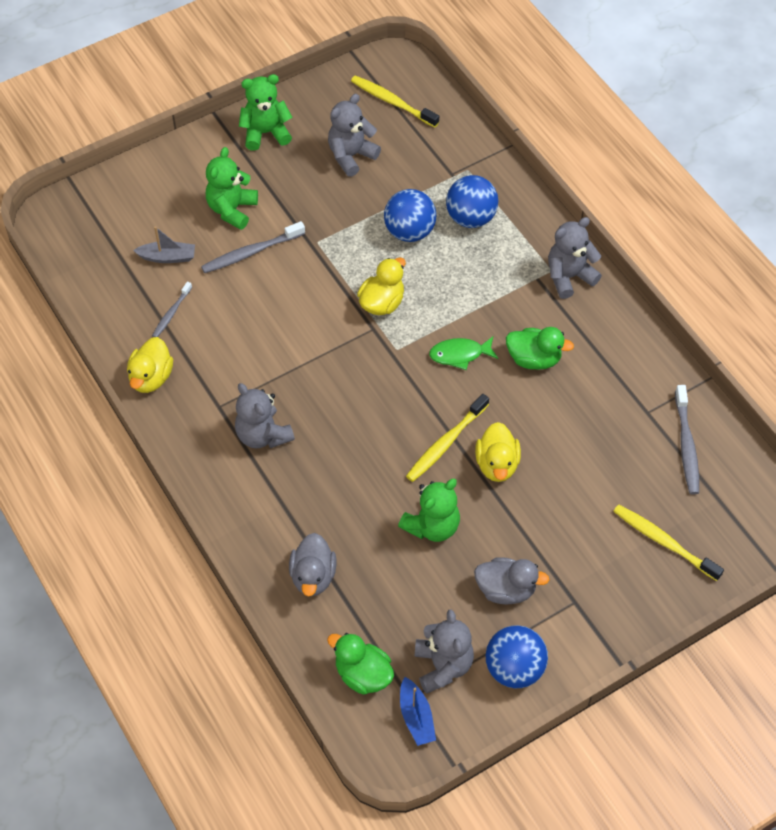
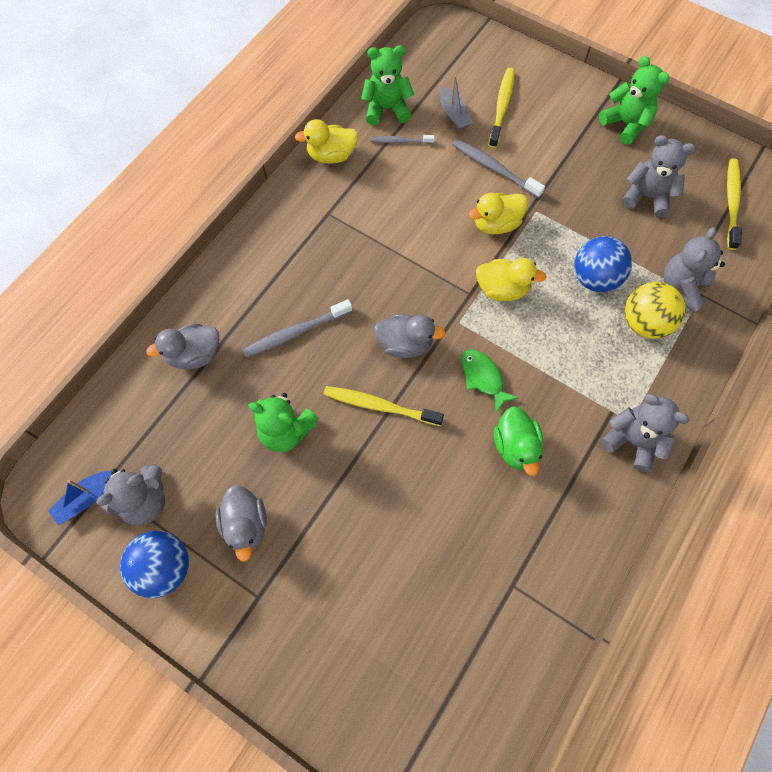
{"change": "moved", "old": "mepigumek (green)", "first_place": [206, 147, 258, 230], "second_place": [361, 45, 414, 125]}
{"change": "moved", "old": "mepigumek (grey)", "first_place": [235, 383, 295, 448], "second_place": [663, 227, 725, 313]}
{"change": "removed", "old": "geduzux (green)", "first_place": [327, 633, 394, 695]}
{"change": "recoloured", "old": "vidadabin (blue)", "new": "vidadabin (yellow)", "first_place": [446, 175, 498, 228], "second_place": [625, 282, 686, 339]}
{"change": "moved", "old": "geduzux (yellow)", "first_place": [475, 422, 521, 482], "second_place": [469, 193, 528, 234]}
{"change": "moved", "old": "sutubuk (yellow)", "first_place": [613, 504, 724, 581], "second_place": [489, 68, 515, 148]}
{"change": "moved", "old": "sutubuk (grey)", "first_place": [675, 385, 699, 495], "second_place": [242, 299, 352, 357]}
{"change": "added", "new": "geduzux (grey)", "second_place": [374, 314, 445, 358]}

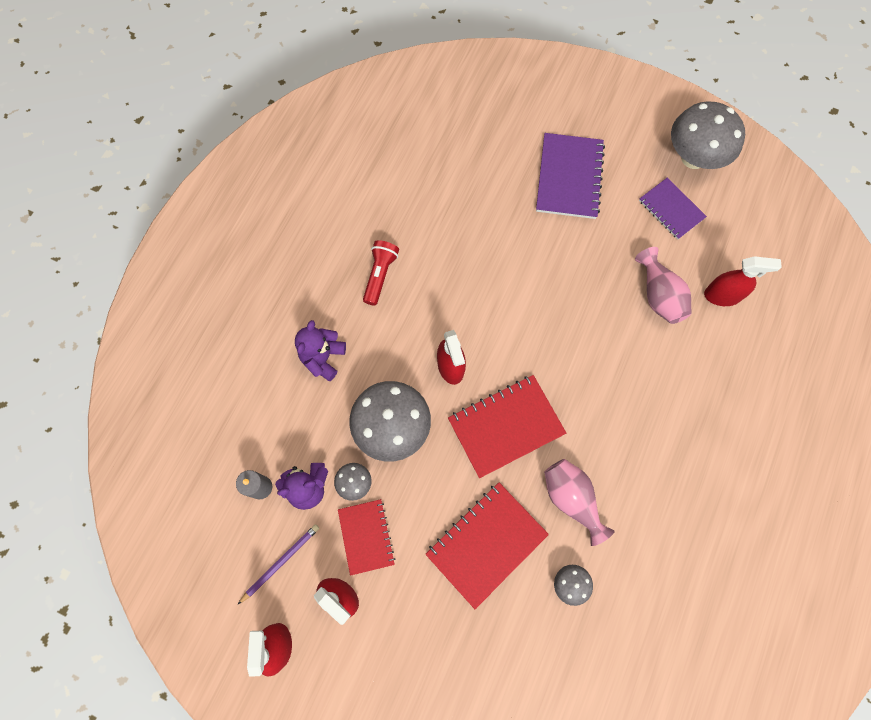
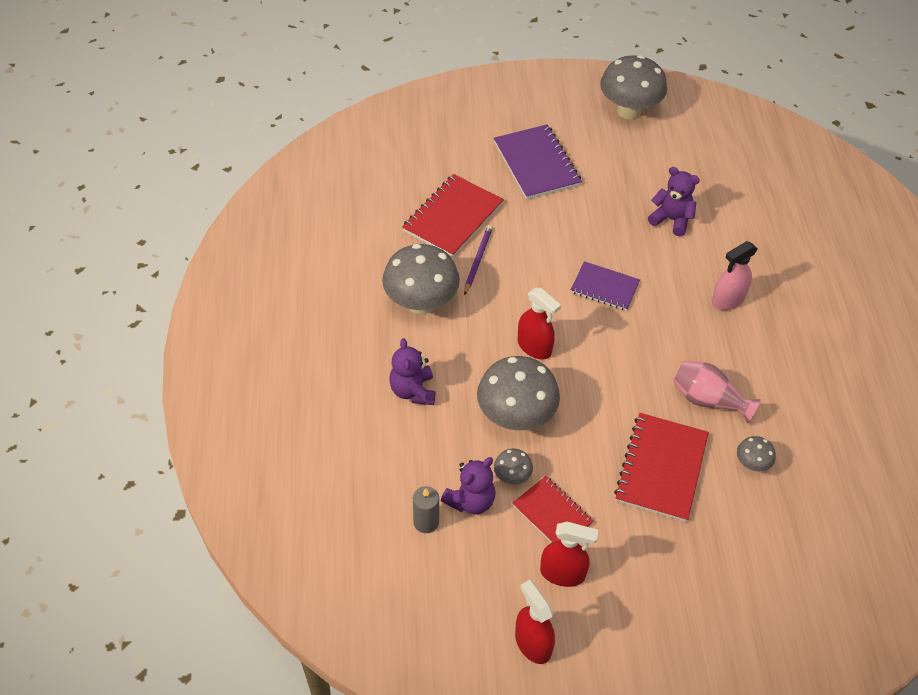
{"change": "moved", "old": "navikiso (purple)", "first_place": [238, 524, 319, 604], "second_place": [464, 225, 493, 295]}
{"change": "replaced", "old": "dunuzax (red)", "new": "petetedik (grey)", "first_place": [363, 240, 399, 306], "second_place": [382, 244, 460, 315]}
{"change": "moved", "old": "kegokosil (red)", "first_place": [448, 375, 566, 478], "second_place": [402, 174, 504, 257]}
{"change": "replaced", "old": "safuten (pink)", "new": "mepigumek (purple)", "first_place": [635, 247, 692, 324], "second_place": [648, 167, 700, 236]}
{"change": "moved", "old": "kegokosil (purple)", "first_place": [639, 178, 707, 240], "second_place": [571, 261, 640, 311]}
{"change": "removed", "old": "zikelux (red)", "first_place": [704, 256, 782, 306]}
{"change": "added", "new": "zikelux (pink)", "second_place": [712, 241, 757, 310]}

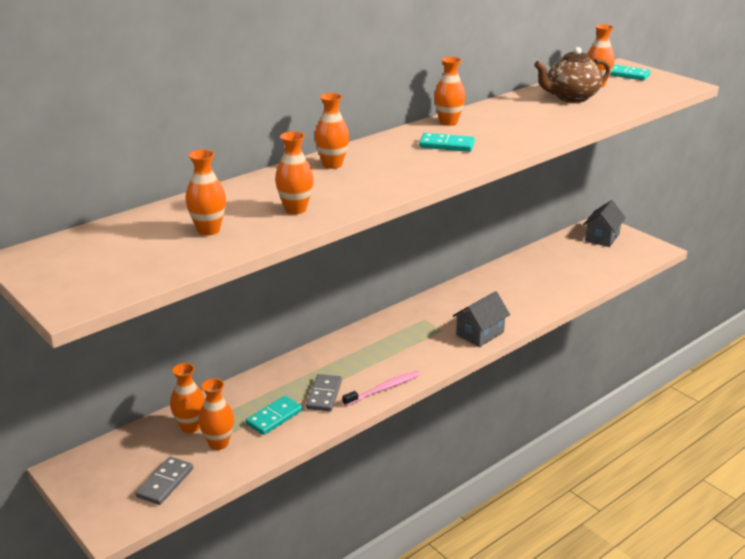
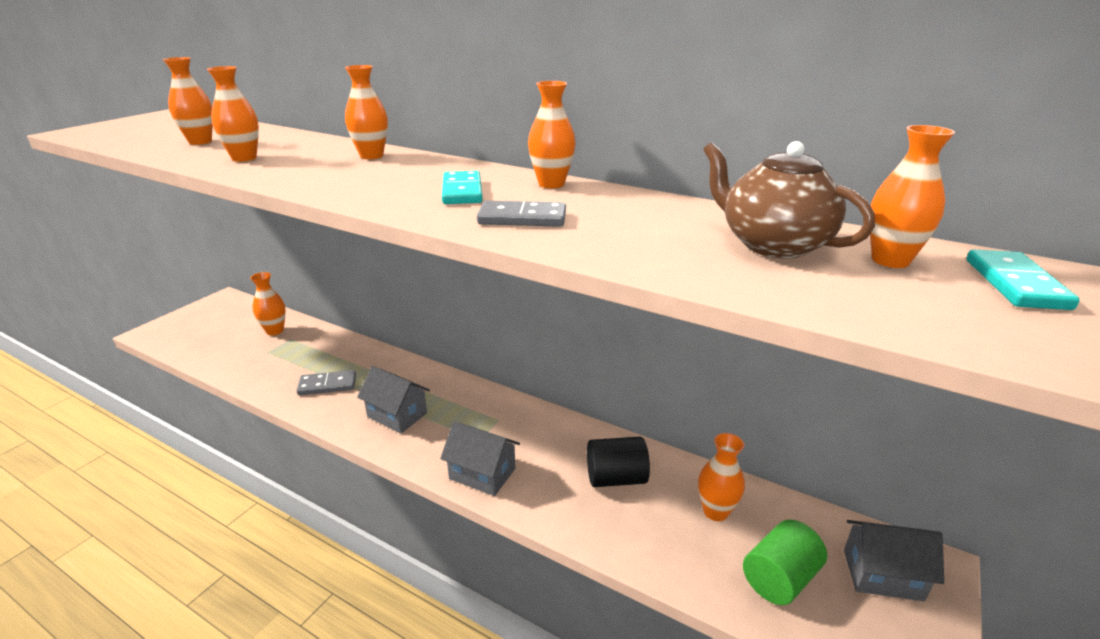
{"change": "moved", "old": "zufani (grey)", "first_place": [136, 457, 193, 505], "second_place": [477, 201, 566, 227]}
{"change": "moved", "old": "safuten (orange)", "first_place": [198, 379, 234, 450], "second_place": [698, 433, 745, 521]}
{"change": "removed", "old": "zufani (turquoise)", "first_place": [246, 396, 303, 435]}
{"change": "removed", "old": "sutubuk (pink)", "first_place": [342, 371, 420, 406]}
{"change": "added", "new": "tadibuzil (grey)", "second_place": [357, 366, 430, 433]}
{"change": "added", "new": "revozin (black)", "second_place": [587, 437, 650, 487]}
{"change": "added", "new": "revozin (green)", "second_place": [743, 520, 827, 605]}

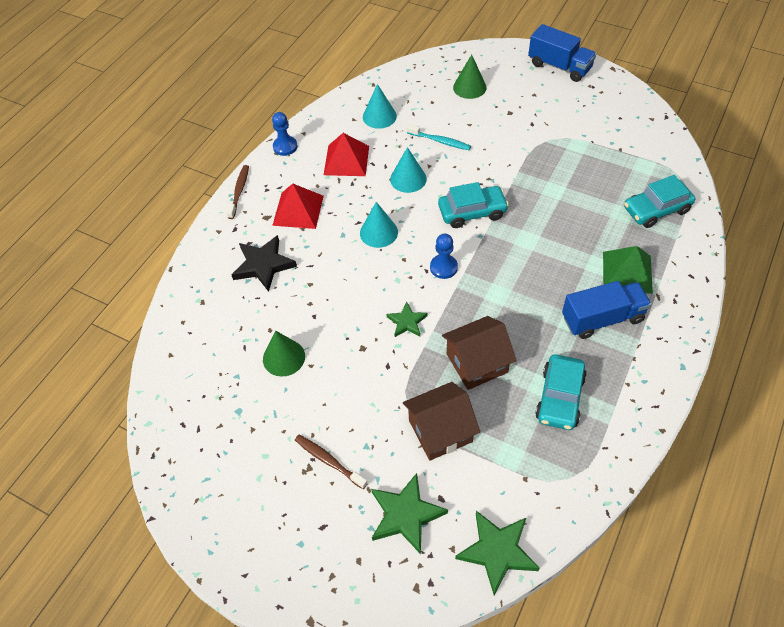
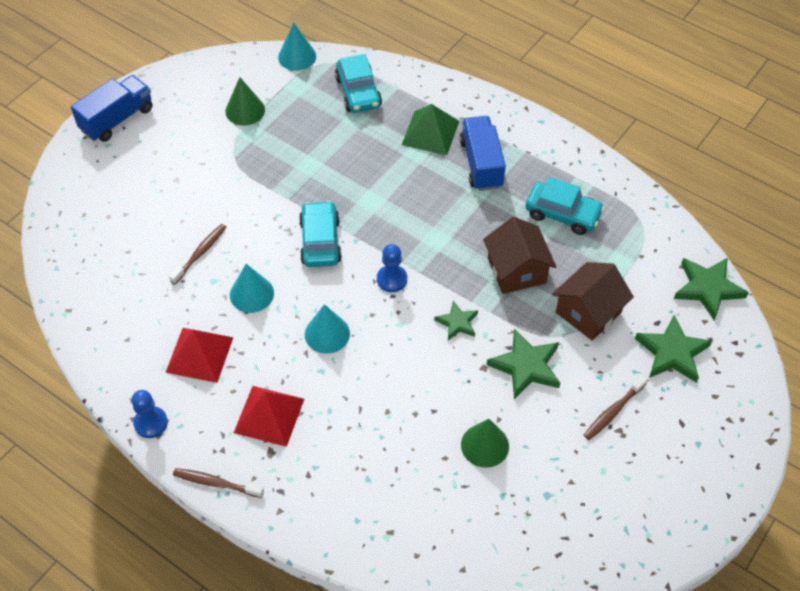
{"change": "removed", "old": "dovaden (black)", "first_place": [231, 235, 297, 292]}
{"change": "moved", "old": "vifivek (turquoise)", "first_place": [363, 84, 397, 129], "second_place": [278, 23, 316, 71]}
{"change": "turned", "old": "tadibuzil (brown)", "first_place": [403, 382, 480, 461], "second_place": [552, 262, 634, 341], "degrees": 60}
{"change": "recoloured", "old": "sutubuk (turquoise)", "new": "sutubuk (brown)", "first_place": [407, 124, 471, 150], "second_place": [169, 224, 227, 284]}
{"change": "moved", "old": "vifivek (green)", "first_place": [453, 54, 487, 99], "second_place": [225, 77, 265, 125]}
{"change": "added", "new": "dovaden (green)", "second_place": [487, 328, 560, 399]}

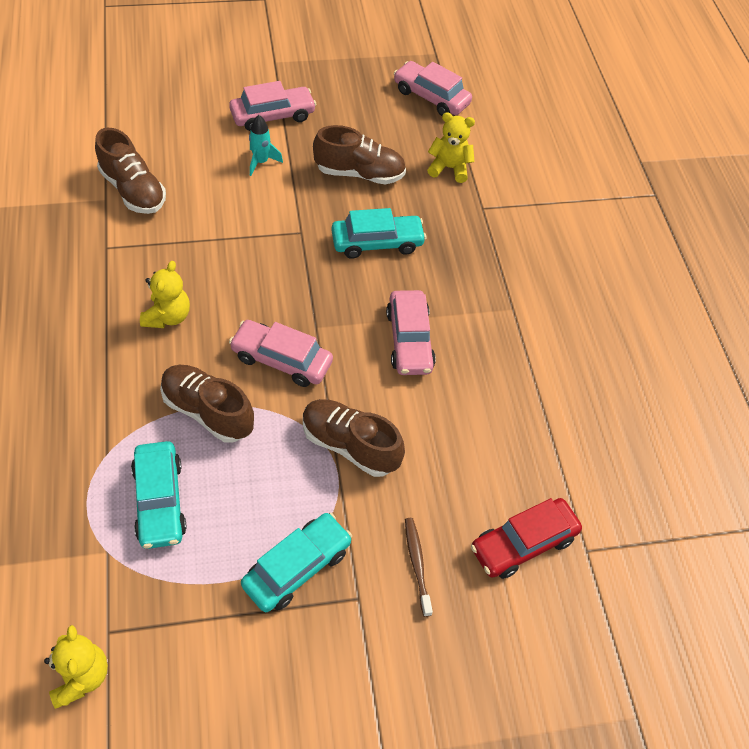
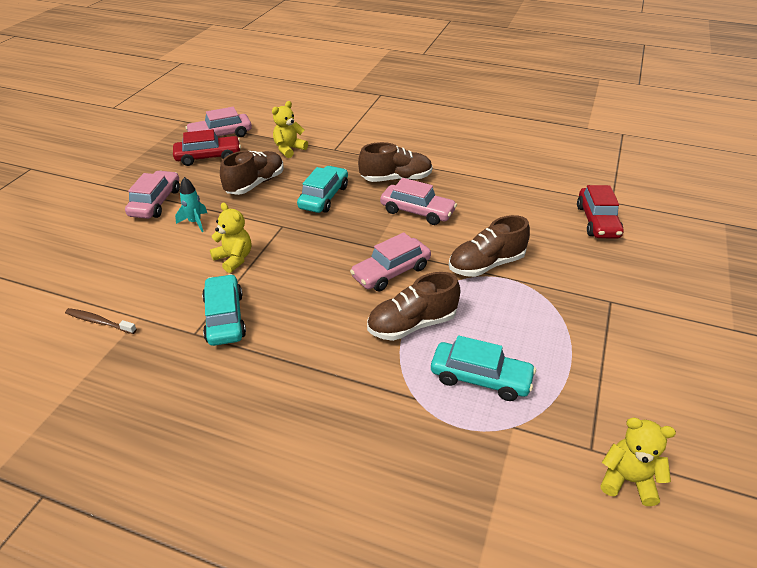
{"change": "moved", "old": "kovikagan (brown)", "first_place": [95, 128, 166, 214], "second_place": [358, 142, 433, 182]}
{"change": "moved", "old": "mepigumek (yellow)", "first_place": [140, 261, 190, 328], "second_place": [210, 202, 251, 273]}
{"change": "moved", "old": "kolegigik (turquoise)", "first_place": [241, 513, 352, 612], "second_place": [202, 274, 246, 346]}
{"change": "moved", "old": "sutubuk (brown)", "first_place": [405, 518, 433, 617], "second_place": [65, 308, 137, 334]}
{"change": "added", "new": "kolegigik (red)", "second_place": [173, 129, 241, 166]}

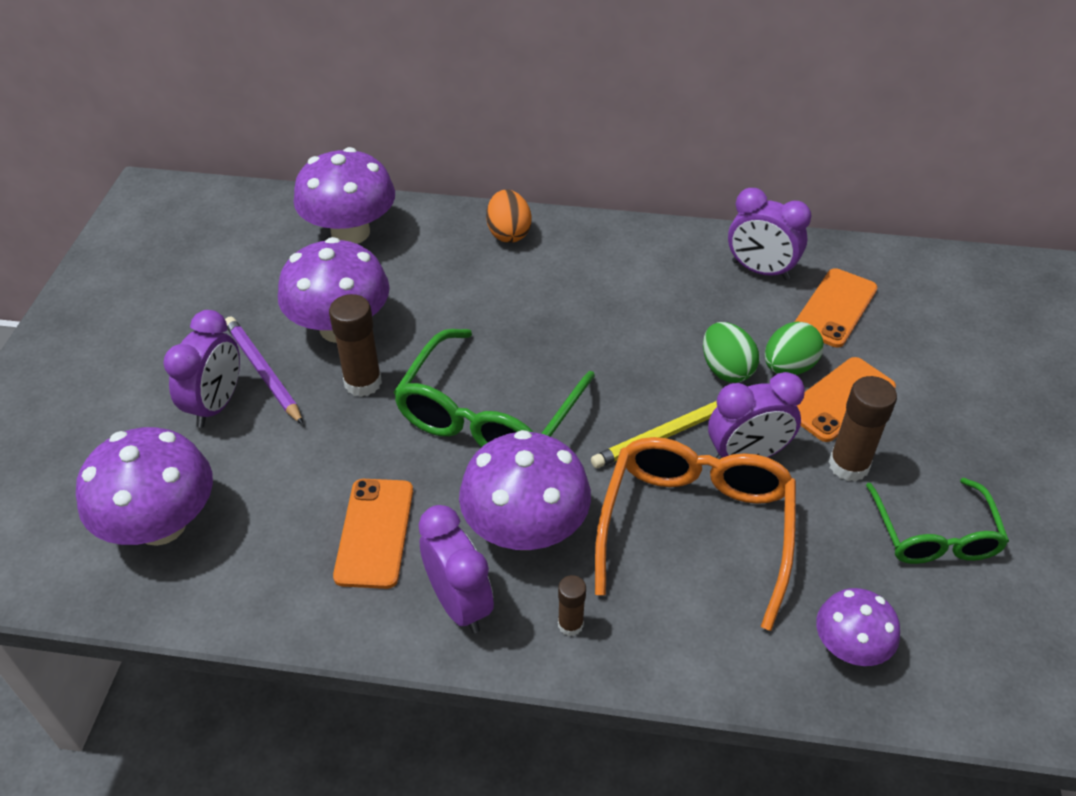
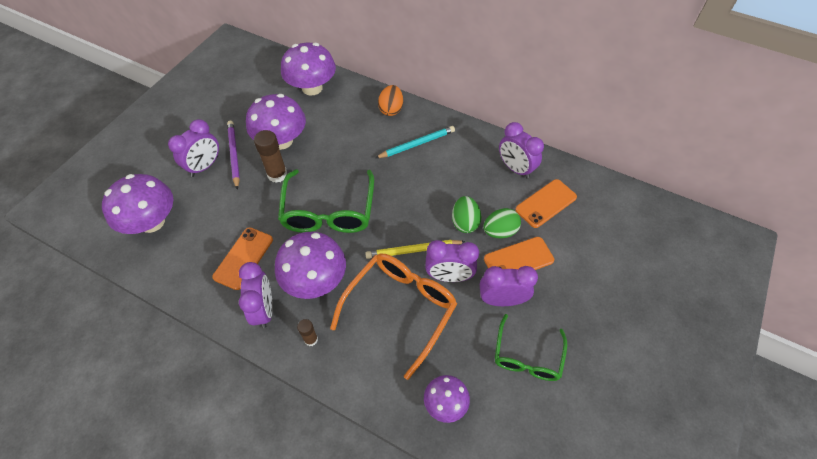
{"change": "turned", "old": "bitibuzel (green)", "first_place": [393, 329, 595, 447], "second_place": [278, 169, 374, 233], "degrees": -45}
{"change": "replaced", "old": "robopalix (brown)", "new": "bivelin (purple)", "first_place": [829, 376, 897, 482], "second_place": [480, 266, 538, 306]}
{"change": "added", "new": "navikiso (turquoise)", "second_place": [375, 126, 455, 158]}

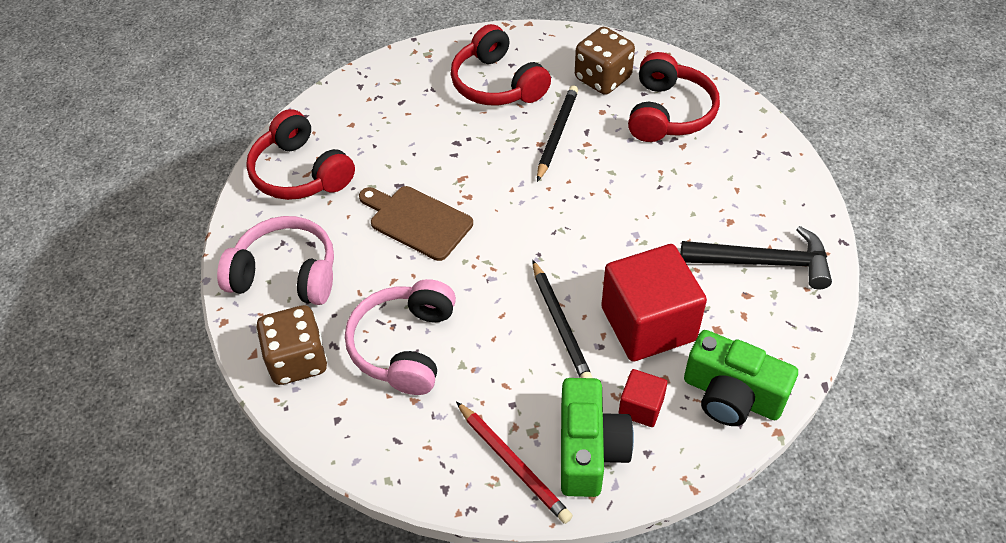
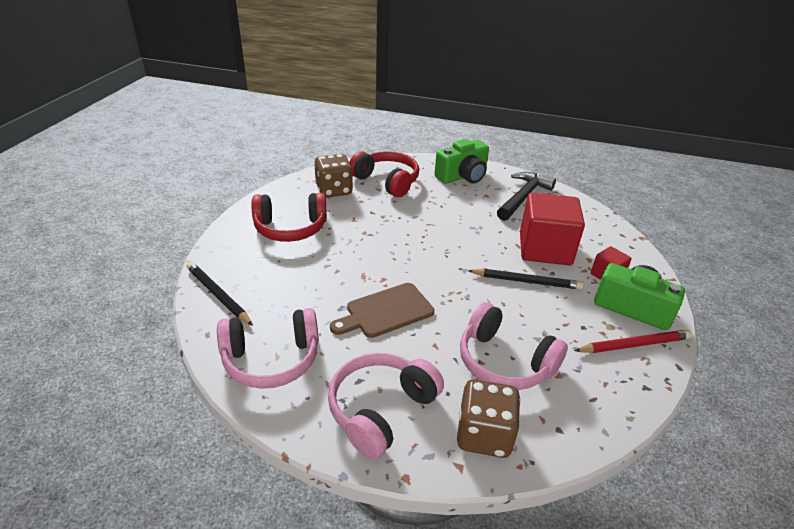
{"change": "recoloured", "old": "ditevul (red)", "new": "ditevul (pink)", "first_place": [246, 109, 355, 200], "second_place": [217, 308, 319, 389]}
{"change": "moved", "old": "navikiso (black)", "first_place": [537, 85, 578, 182], "second_place": [187, 262, 253, 326]}
{"change": "moved", "old": "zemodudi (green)", "first_place": [684, 330, 798, 426], "second_place": [434, 139, 489, 184]}

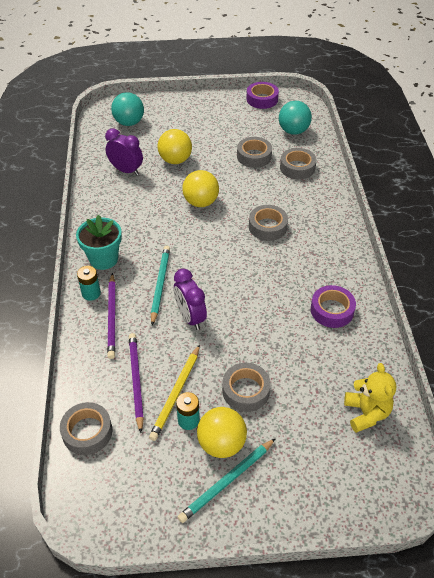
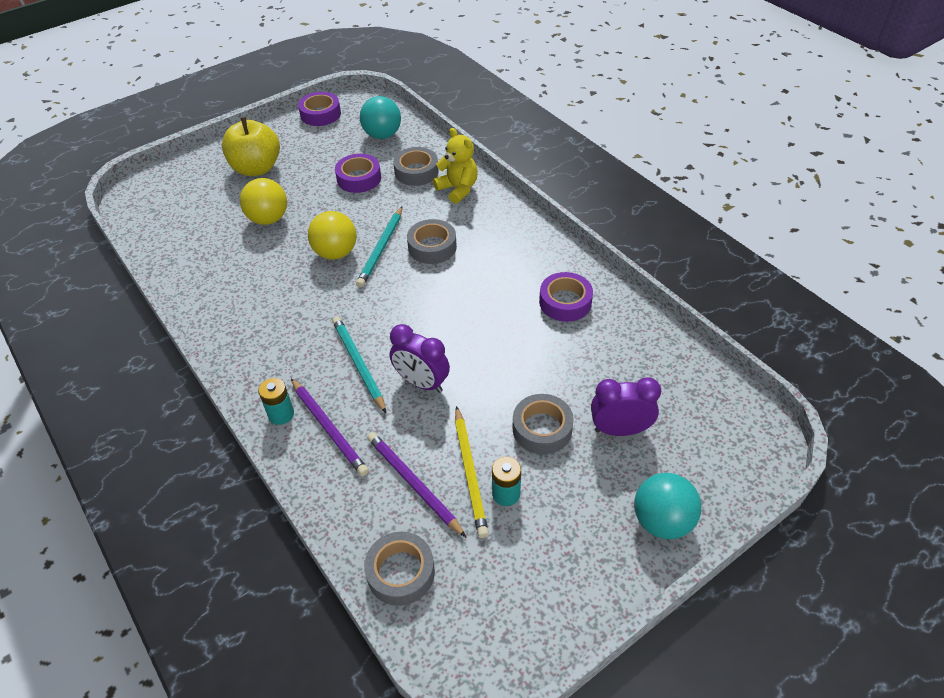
{"change": "removed", "old": "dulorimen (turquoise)", "first_place": [76, 215, 122, 270]}
{"change": "moved", "old": "bivelin (purple)", "first_place": [105, 128, 143, 175], "second_place": [591, 377, 661, 436]}
{"change": "moved", "old": "vidadabin (turquoise)", "first_place": [111, 92, 144, 126], "second_place": [634, 473, 701, 539]}
{"change": "moved", "old": "navikiso (turquoise)", "first_place": [178, 438, 276, 523], "second_place": [356, 207, 402, 287]}
{"change": "removed", "old": "vidadabin (yellow)", "first_place": [197, 407, 247, 458]}
{"change": "recoloured", "old": "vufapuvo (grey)", "new": "vufapuvo (purple)", "first_place": [237, 137, 272, 168], "second_place": [335, 154, 381, 193]}
{"change": "moved", "old": "mepigumek (yellow)", "first_place": [344, 363, 396, 433], "second_place": [433, 128, 478, 204]}
{"change": "added", "new": "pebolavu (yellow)", "second_place": [222, 117, 280, 176]}

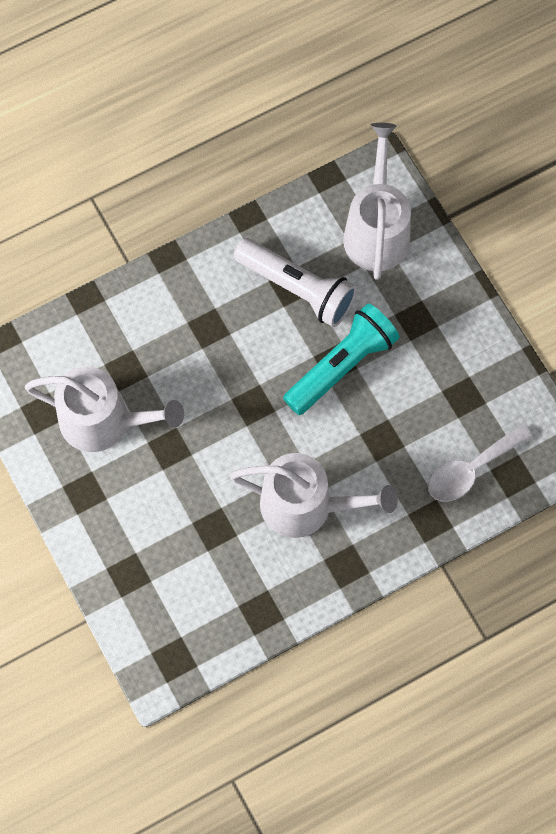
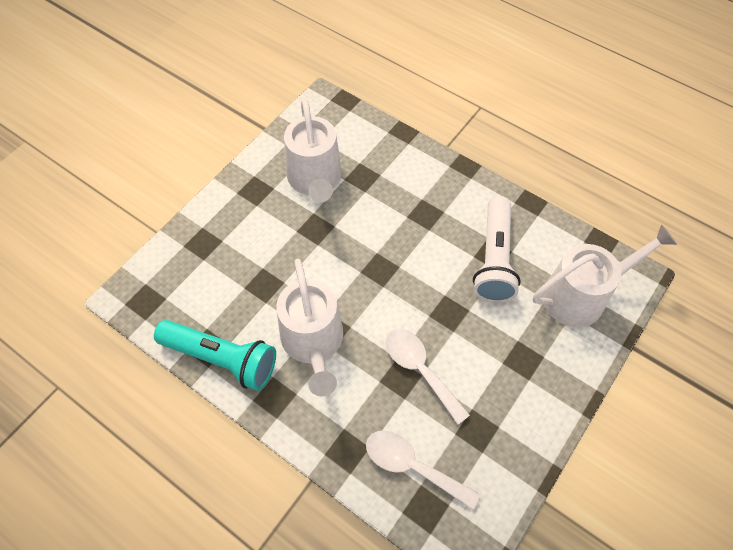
{"change": "moved", "old": "dunuzax (turquoise)", "first_place": [283, 304, 400, 415], "second_place": [154, 320, 276, 391]}
{"change": "added", "new": "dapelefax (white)", "second_place": [386, 329, 470, 424]}

